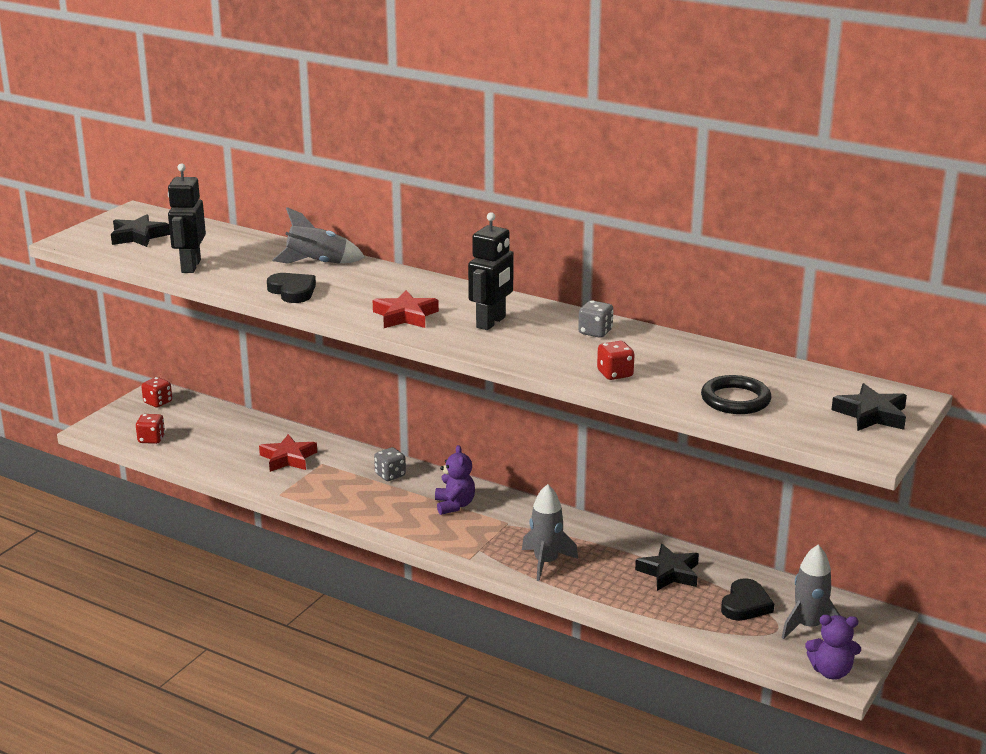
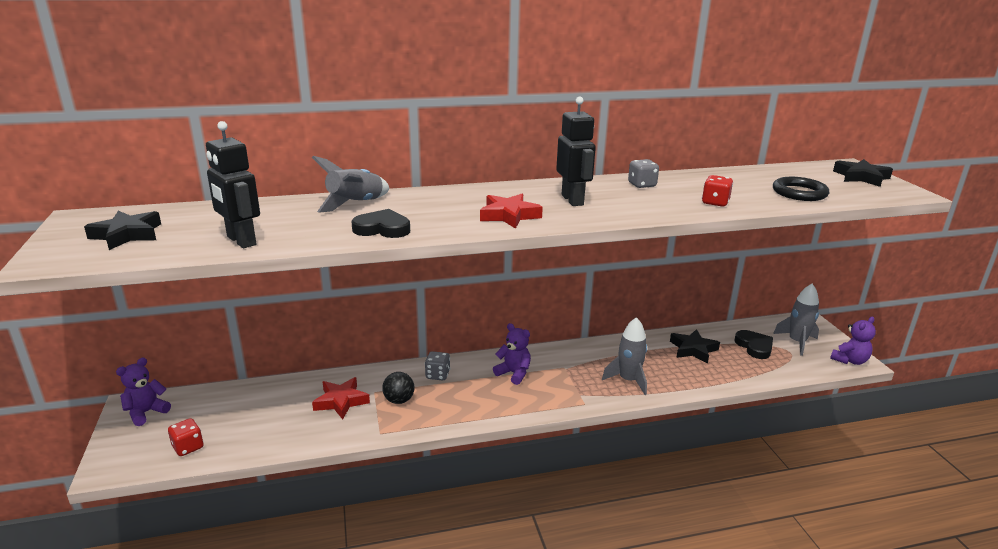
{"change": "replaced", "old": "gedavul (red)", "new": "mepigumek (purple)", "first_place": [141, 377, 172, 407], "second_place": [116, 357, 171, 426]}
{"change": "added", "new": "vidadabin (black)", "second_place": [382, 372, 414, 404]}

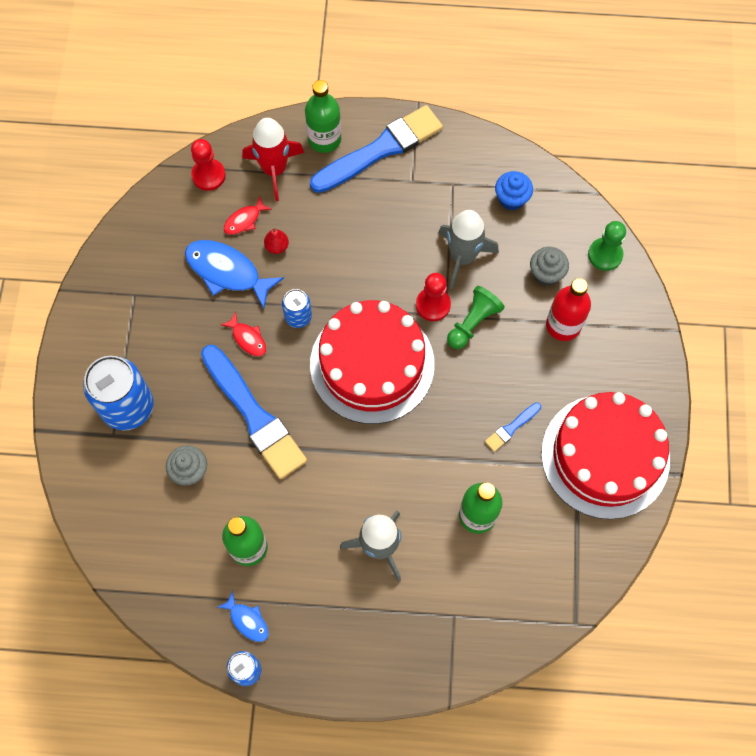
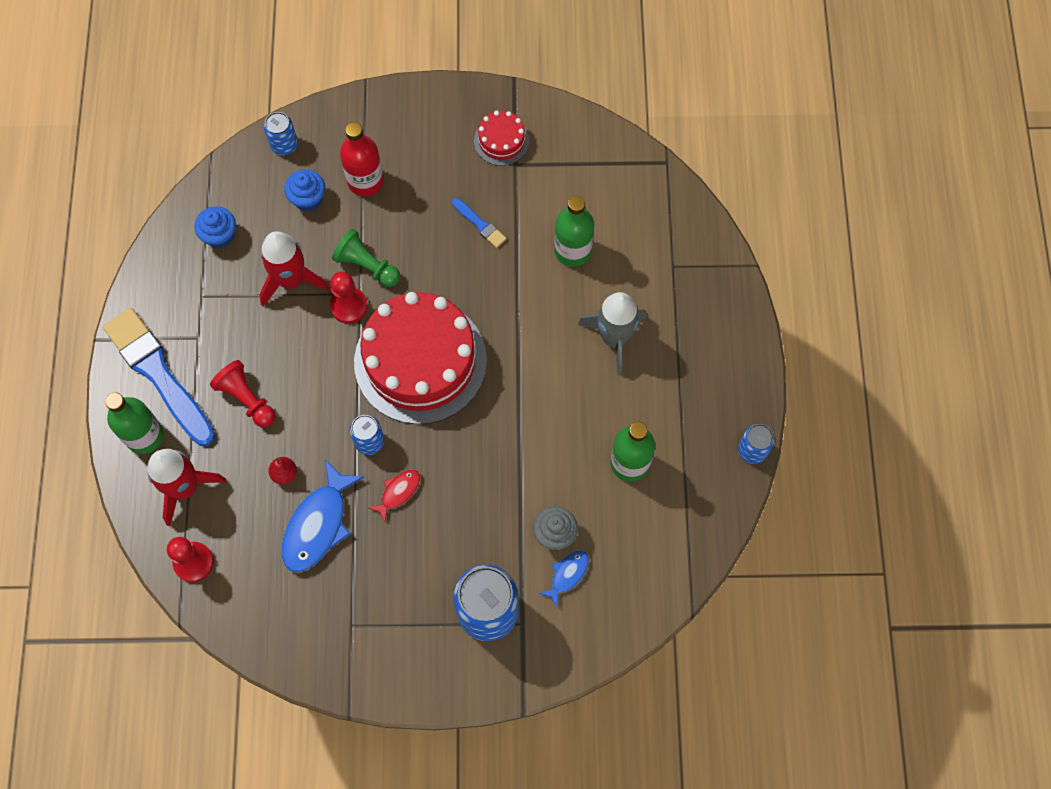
{"change": "removed", "old": "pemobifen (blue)", "first_place": [201, 345, 307, 479]}
{"change": "moved", "old": "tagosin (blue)", "first_place": [217, 591, 268, 642], "second_place": [539, 551, 589, 608]}
{"change": "removed", "old": "tagosin (red)", "first_place": [223, 196, 272, 235]}
{"change": "recoloured", "old": "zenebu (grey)", "new": "zenebu (red)", "first_place": [438, 210, 499, 289], "second_place": [259, 231, 329, 306]}
{"change": "recoloured", "old": "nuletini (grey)", "new": "nuletini (blue)", "first_place": [530, 247, 569, 286], "second_place": [284, 169, 325, 212]}
{"change": "resized", "old": "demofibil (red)", "first_place": [541, 392, 670, 519], "second_place": [474, 111, 529, 166], "factor": 0.44}
{"change": "replaced", "old": "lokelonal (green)", "new": "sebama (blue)", "first_place": [588, 221, 626, 271], "second_place": [264, 112, 298, 155]}
{"change": "added", "new": "lokelonal (red)", "second_place": [210, 360, 275, 427]}

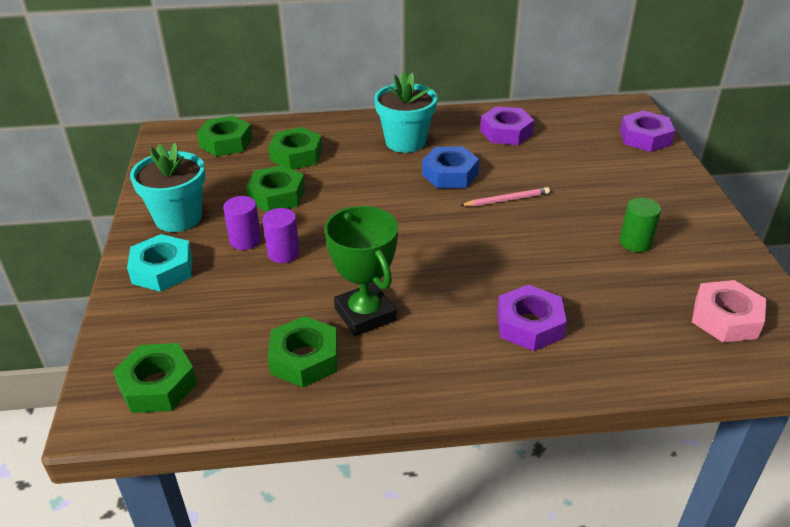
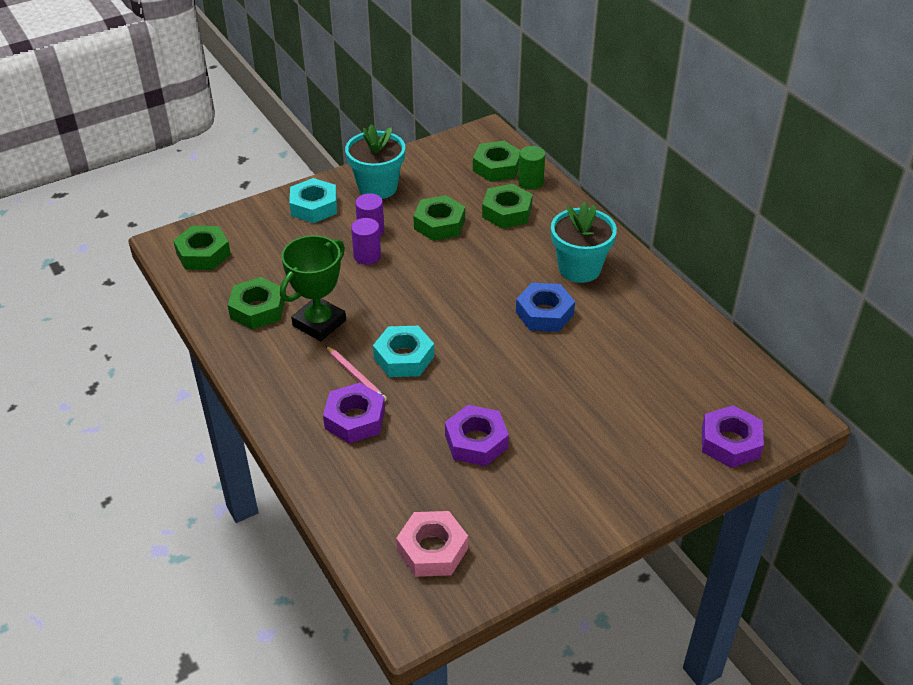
{"change": "moved", "old": "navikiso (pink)", "first_place": [460, 187, 550, 207], "second_place": [326, 346, 387, 401]}
{"change": "moved", "old": "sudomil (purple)", "first_place": [480, 106, 534, 145], "second_place": [445, 405, 509, 466]}
{"change": "moved", "old": "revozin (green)", "first_place": [620, 198, 661, 252], "second_place": [518, 146, 545, 190]}
{"change": "added", "new": "sudomil (turquoise)", "second_place": [373, 326, 434, 377]}

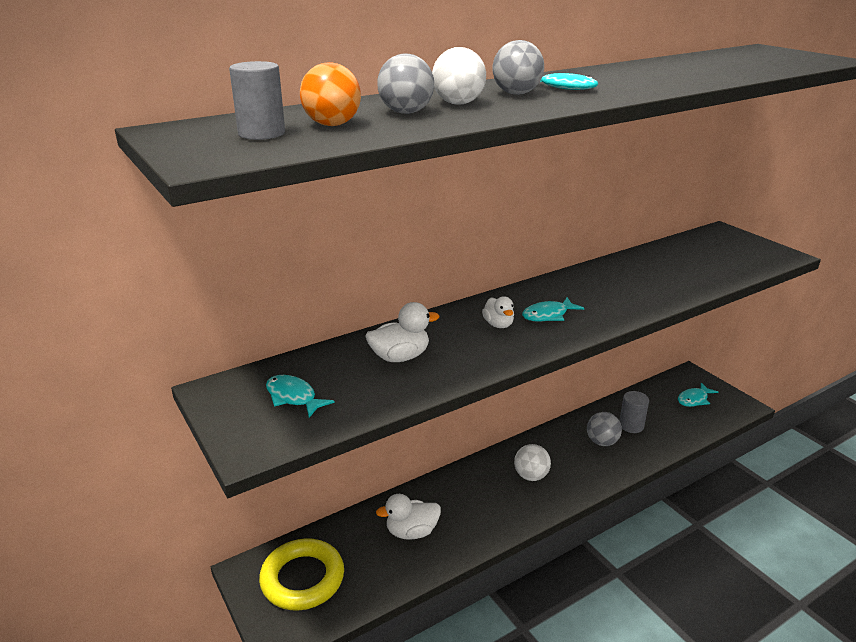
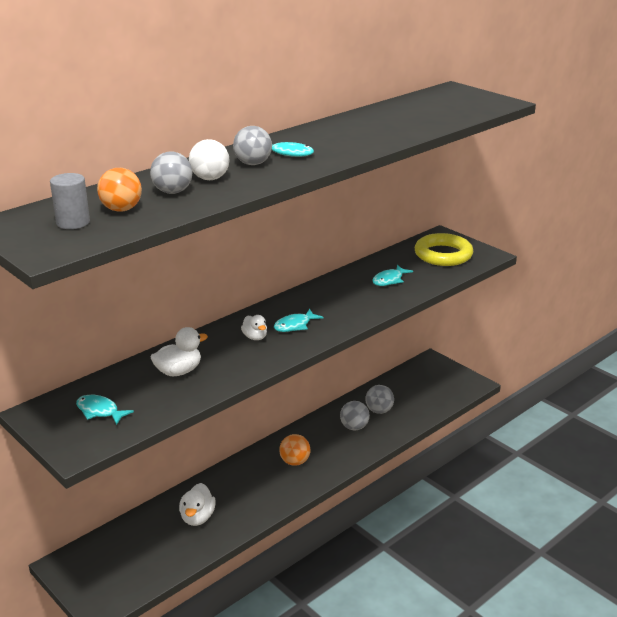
{"change": "moved", "old": "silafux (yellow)", "first_place": [259, 538, 344, 610], "second_place": [414, 233, 473, 266]}
{"change": "turned", "old": "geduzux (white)", "first_place": [376, 494, 441, 540], "second_place": [179, 483, 216, 526], "degrees": -60}
{"change": "recoloured", "old": "vidadabin (white)", "new": "vidadabin (orange)", "first_place": [514, 444, 551, 481], "second_place": [279, 434, 310, 466]}
{"change": "replaced", "old": "revozin (grey)", "new": "vidadabin (grey)", "first_place": [619, 391, 649, 433], "second_place": [365, 385, 394, 414]}
{"change": "moved", "old": "tagosin (turquoise)", "first_place": [678, 383, 718, 407], "second_place": [372, 265, 413, 286]}

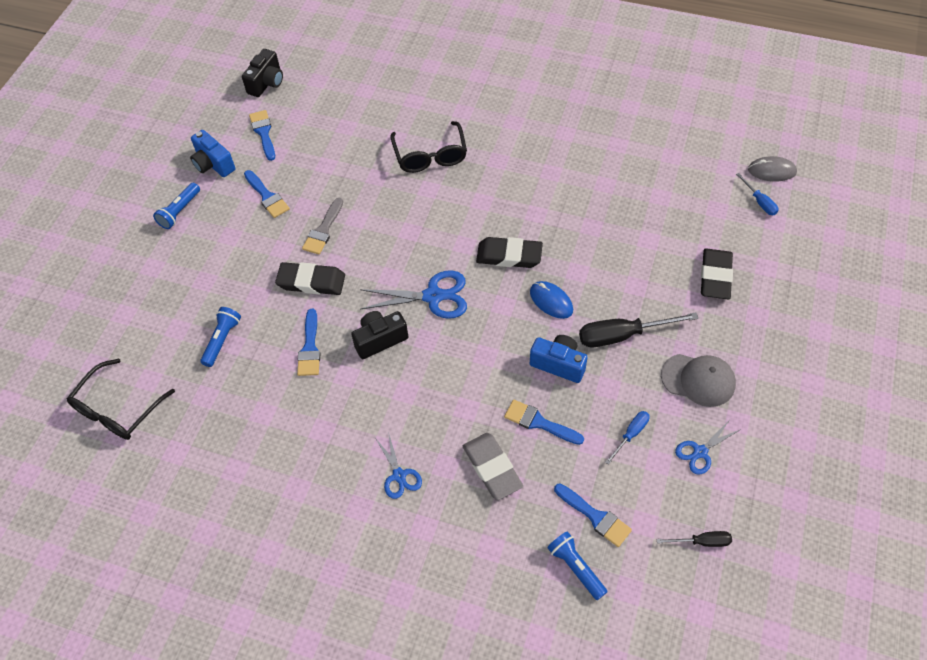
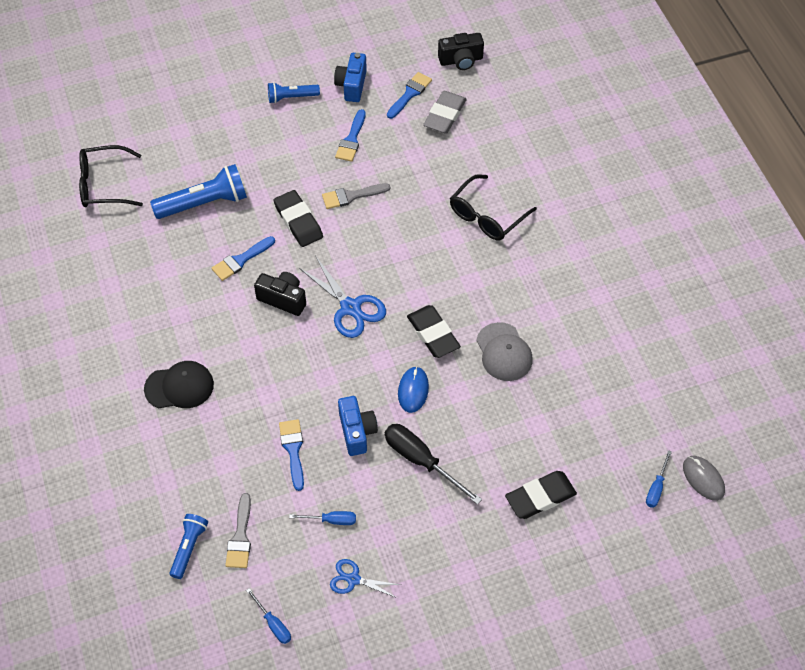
{"change": "resized", "old": "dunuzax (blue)", "first_place": [200, 307, 241, 367], "second_place": [150, 164, 247, 219], "factor": 1.72}
{"change": "replaced", "old": "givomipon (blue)", "new": "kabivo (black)", "first_place": [375, 432, 422, 499], "second_place": [144, 361, 214, 409]}
{"change": "moved", "old": "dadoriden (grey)", "first_place": [463, 433, 523, 500], "second_place": [423, 91, 467, 133]}
{"change": "recoloured", "old": "pemobifen (blue)", "new": "pemobifen (grey)", "first_place": [554, 484, 632, 547], "second_place": [225, 493, 251, 568]}
{"change": "recoloured", "old": "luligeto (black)", "new": "luligeto (blue)", "first_place": [657, 531, 732, 547], "second_place": [246, 588, 291, 644]}
{"change": "moved", "old": "kabivo (grey)", "first_place": [661, 354, 736, 407], "second_place": [476, 322, 532, 381]}

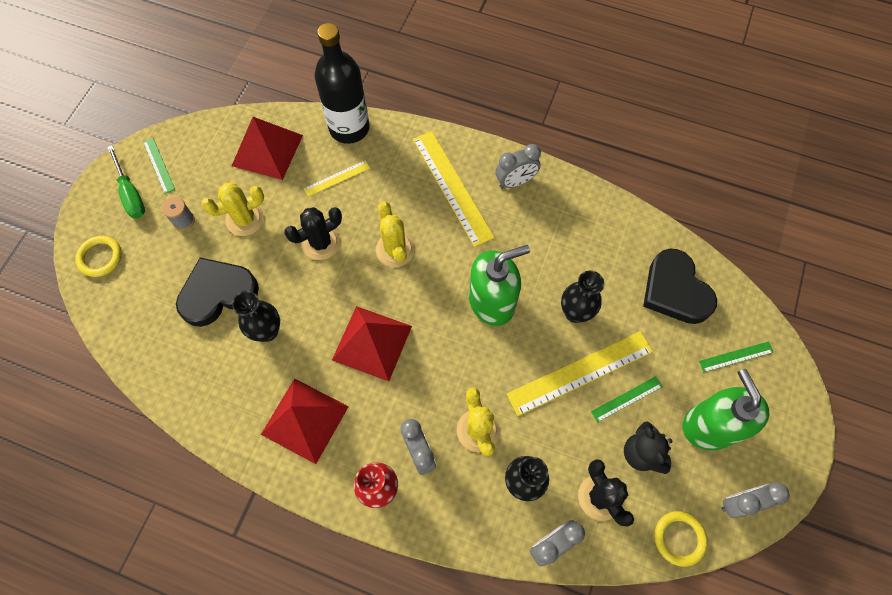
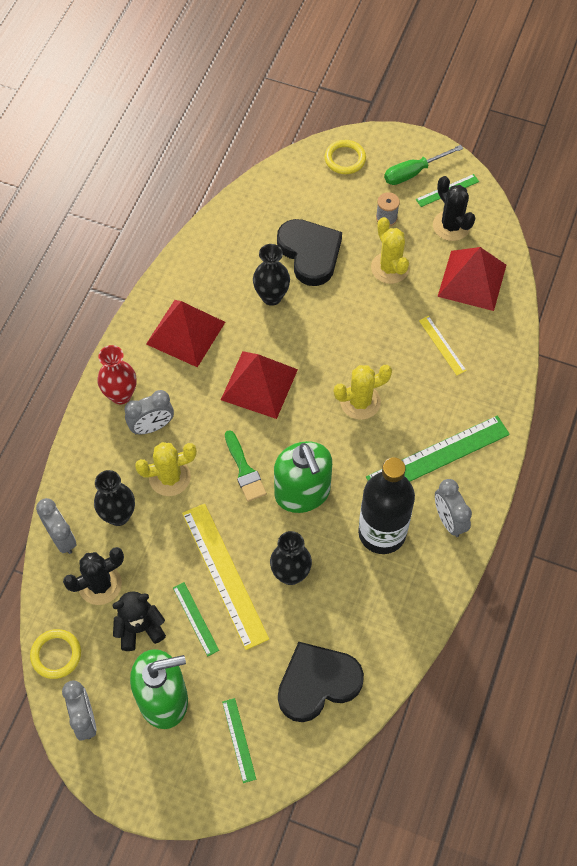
{"change": "moved", "old": "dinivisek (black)", "first_place": [284, 207, 342, 260], "second_place": [433, 176, 475, 241]}
{"change": "moved", "old": "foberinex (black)", "first_place": [314, 23, 370, 144], "second_place": [358, 457, 415, 554]}
{"change": "recoloured", "old": "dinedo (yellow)", "new": "dinedo (green)", "first_place": [413, 131, 495, 247], "second_place": [366, 415, 510, 482]}
{"change": "added", "new": "pemobifen (green)", "second_place": [225, 430, 267, 502]}

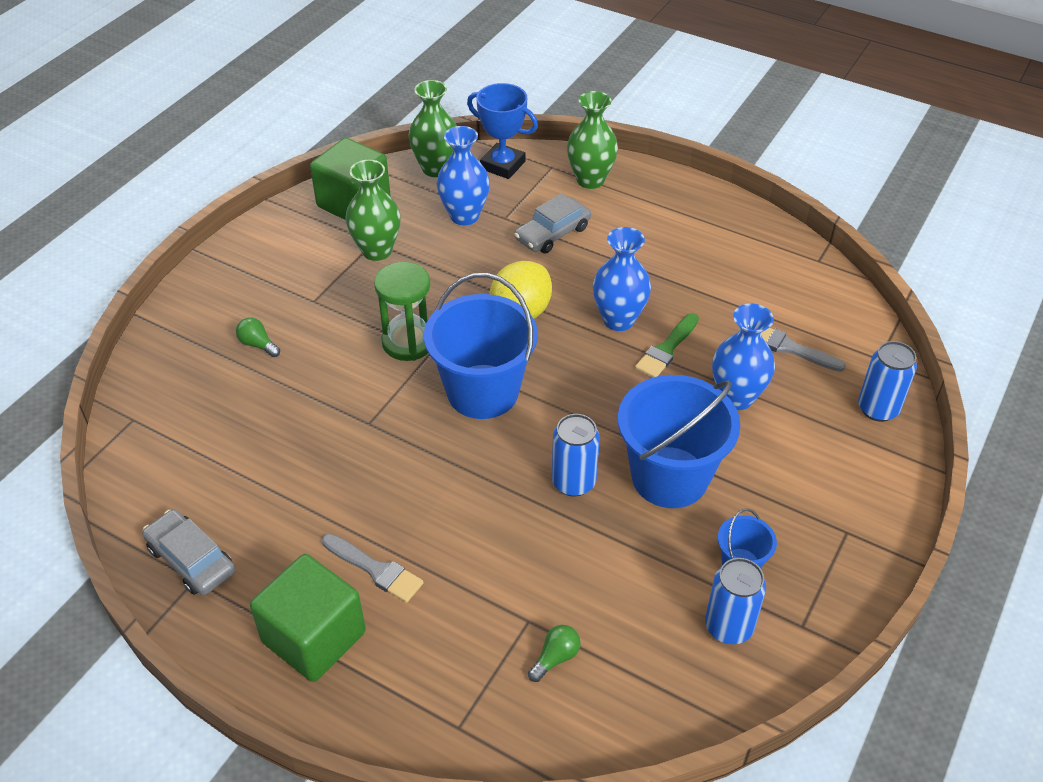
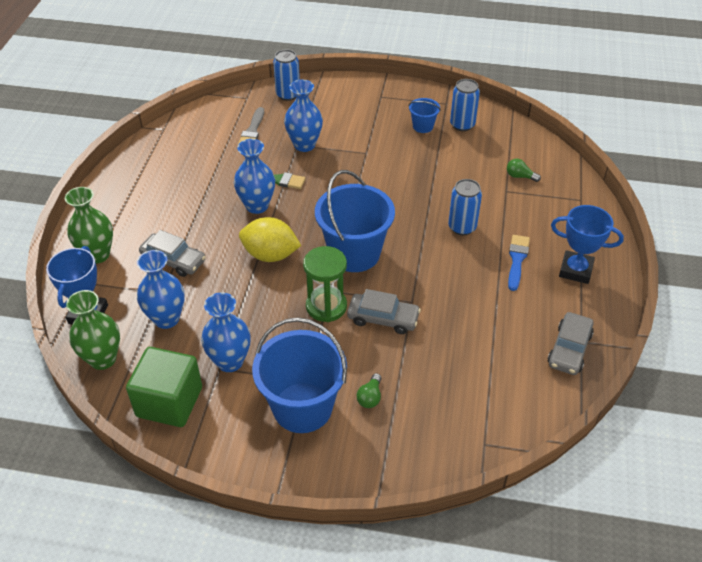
{"change": "replaced", "old": "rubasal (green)", "new": "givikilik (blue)", "first_place": [250, 554, 366, 682], "second_place": [551, 205, 624, 284]}
{"change": "recoloured", "old": "pemobifen (grey)", "new": "pemobifen (blue)", "first_place": [322, 534, 424, 603], "second_place": [508, 235, 530, 291]}
{"change": "recoloured", "old": "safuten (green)", "new": "safuten (blue)", "first_place": [346, 160, 400, 261], "second_place": [201, 292, 251, 372]}
{"change": "moved", "old": "sebama (blue)", "first_place": [552, 414, 600, 497], "second_place": [448, 179, 482, 235]}
{"change": "moved", "old": "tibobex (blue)", "first_place": [618, 375, 740, 508], "second_place": [252, 317, 347, 433]}
{"change": "added", "new": "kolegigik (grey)", "second_place": [347, 289, 421, 334]}

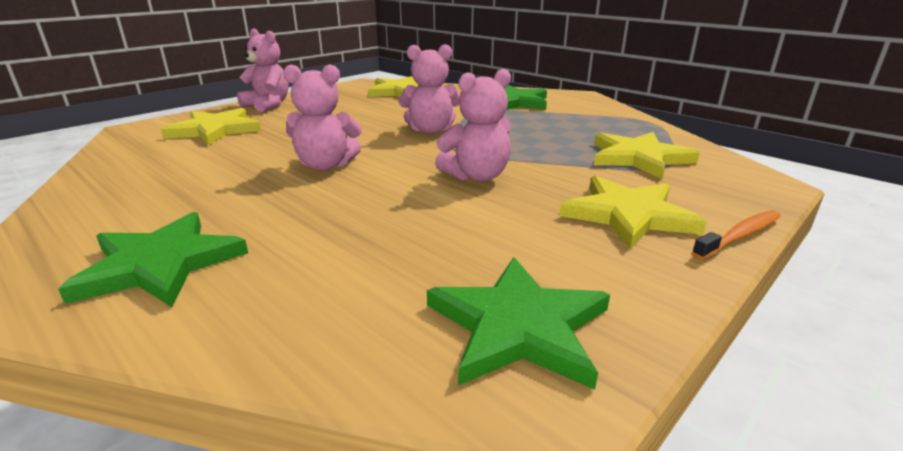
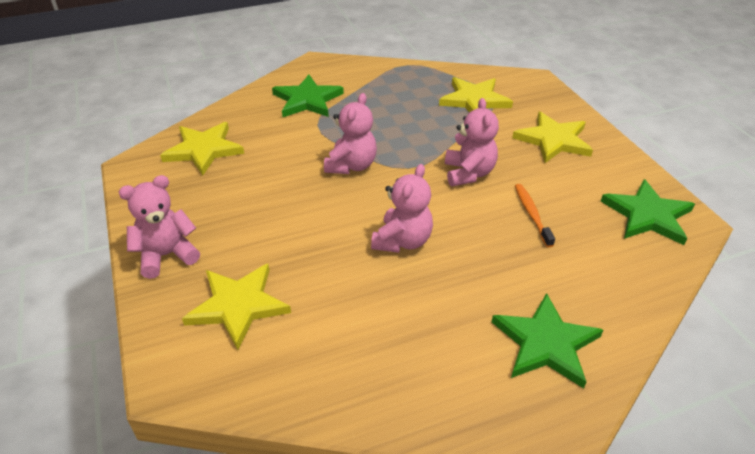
{"change": "moved", "old": "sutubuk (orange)", "first_place": [692, 210, 781, 260], "second_place": [515, 184, 555, 248]}

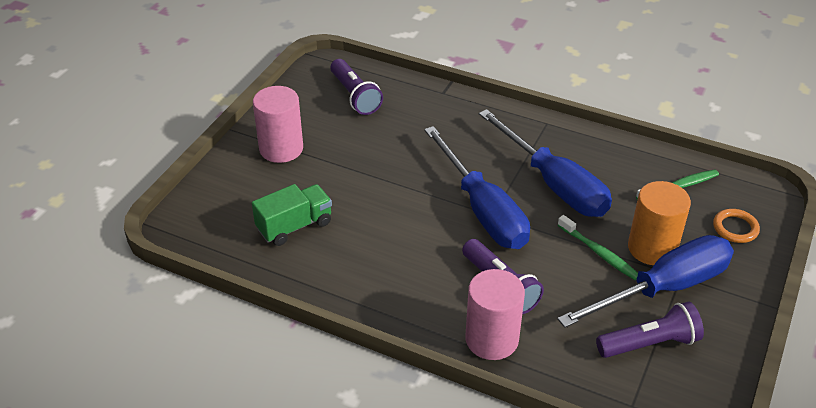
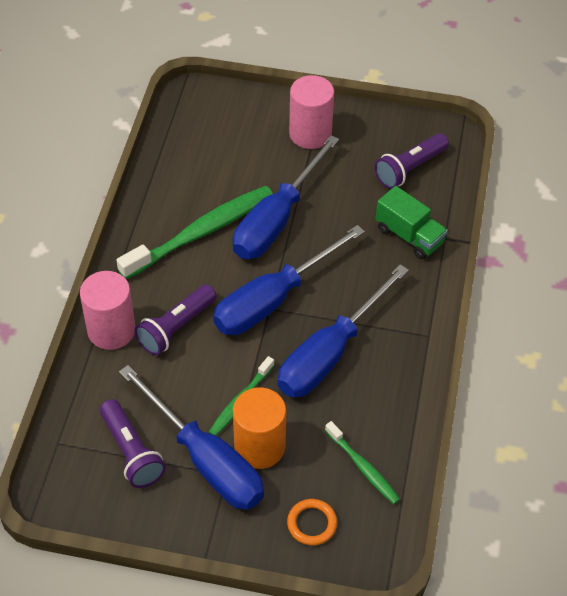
{"change": "moved", "old": "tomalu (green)", "first_place": [252, 184, 332, 246], "second_place": [376, 186, 448, 259]}
{"change": "added", "new": "sutubuk (green)", "second_place": [116, 186, 273, 279]}
{"change": "added", "new": "luligeto (blue)", "second_place": [233, 135, 339, 259]}

